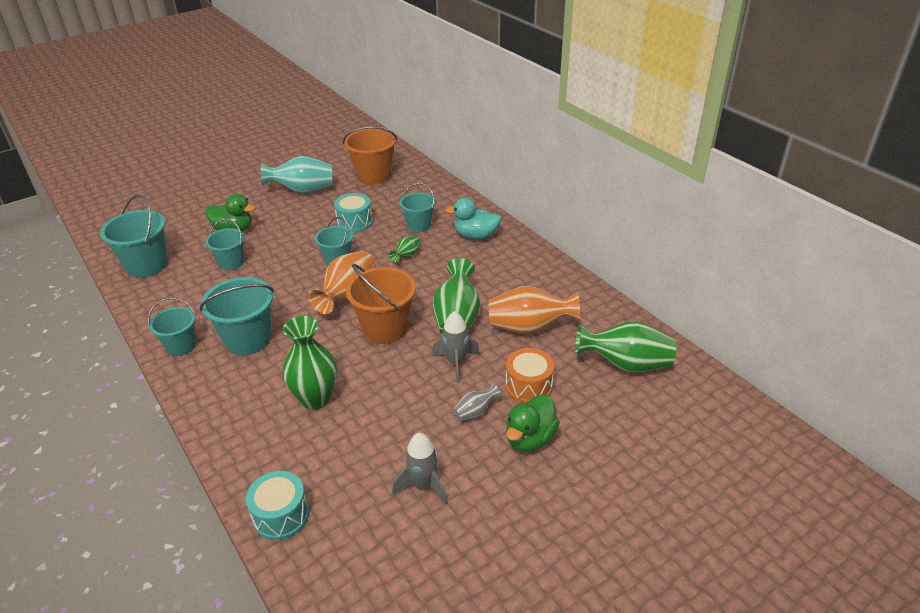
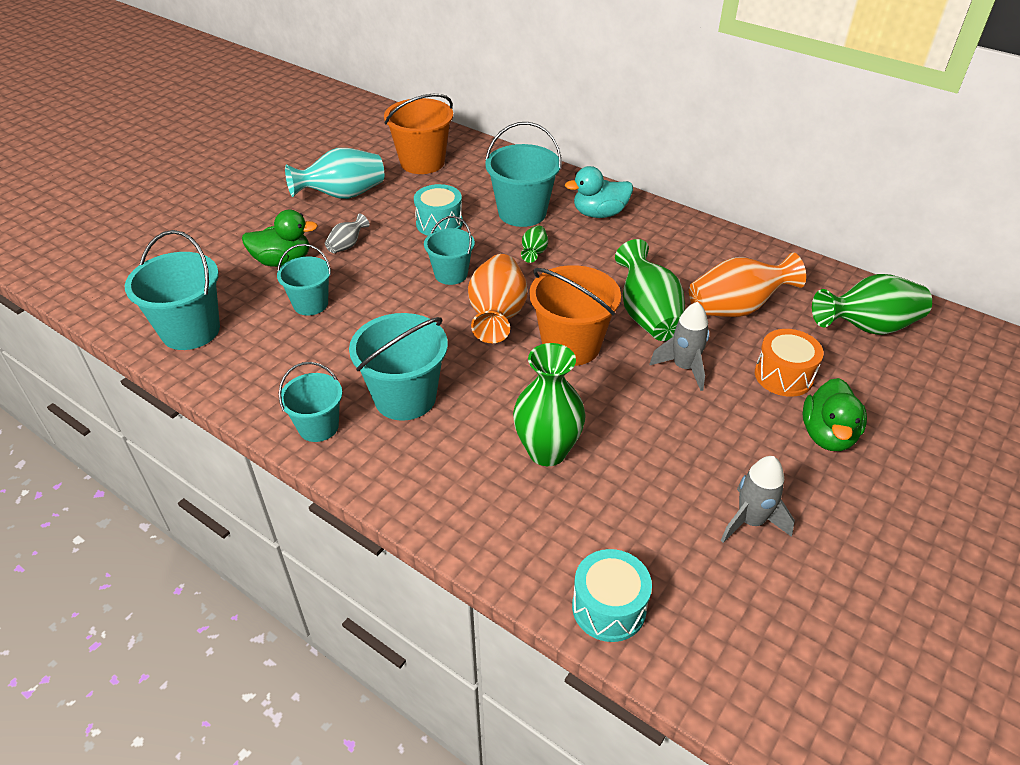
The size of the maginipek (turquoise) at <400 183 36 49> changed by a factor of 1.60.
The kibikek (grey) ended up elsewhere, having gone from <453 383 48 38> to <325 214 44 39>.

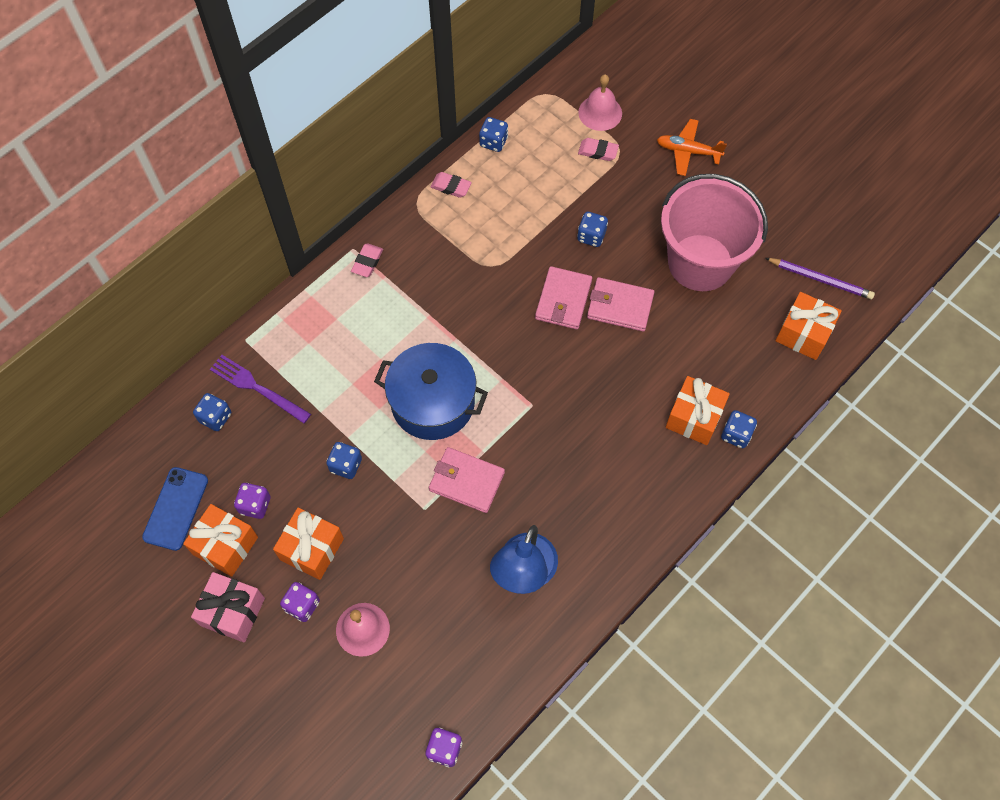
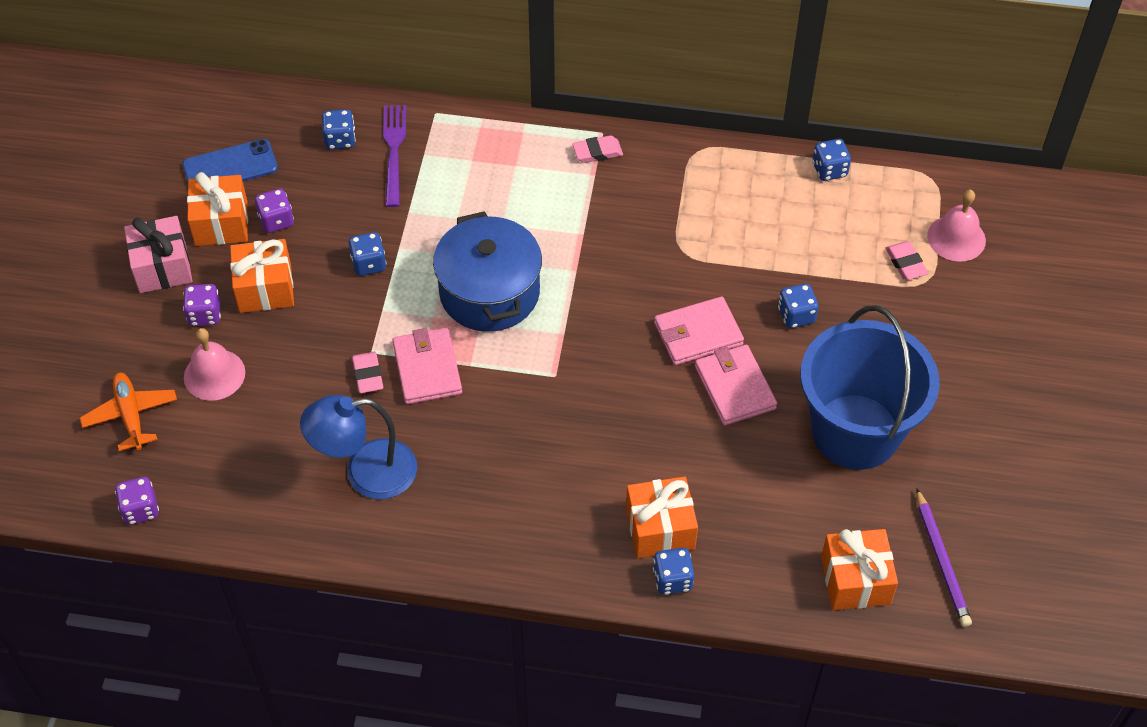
The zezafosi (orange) ended up elsewhere, having gone from <657 119 70 57> to <80 373 97 78>.
The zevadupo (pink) ended up elsewhere, having gone from <430 172 42 26> to <352 352 31 41>.
What was the maginipek (pink) at <661 174 107 117> turned into the maginipek (blue) at <800 305 140 165>.

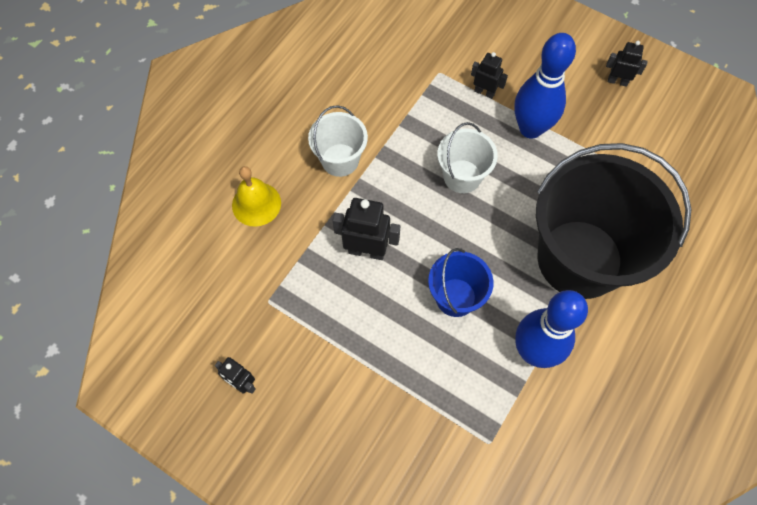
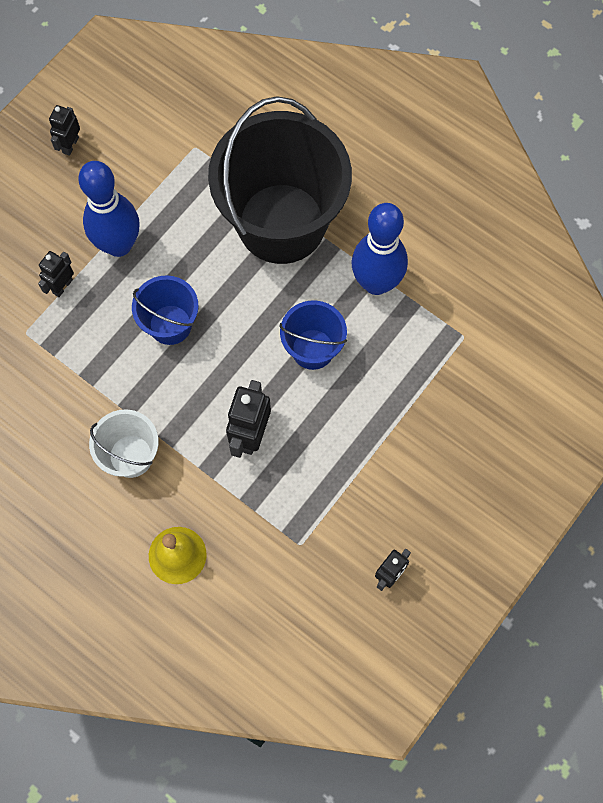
What was the maginipek (white) at <437 122 61 71> turned into the maginipek (blue) at <132 275 66 70>.

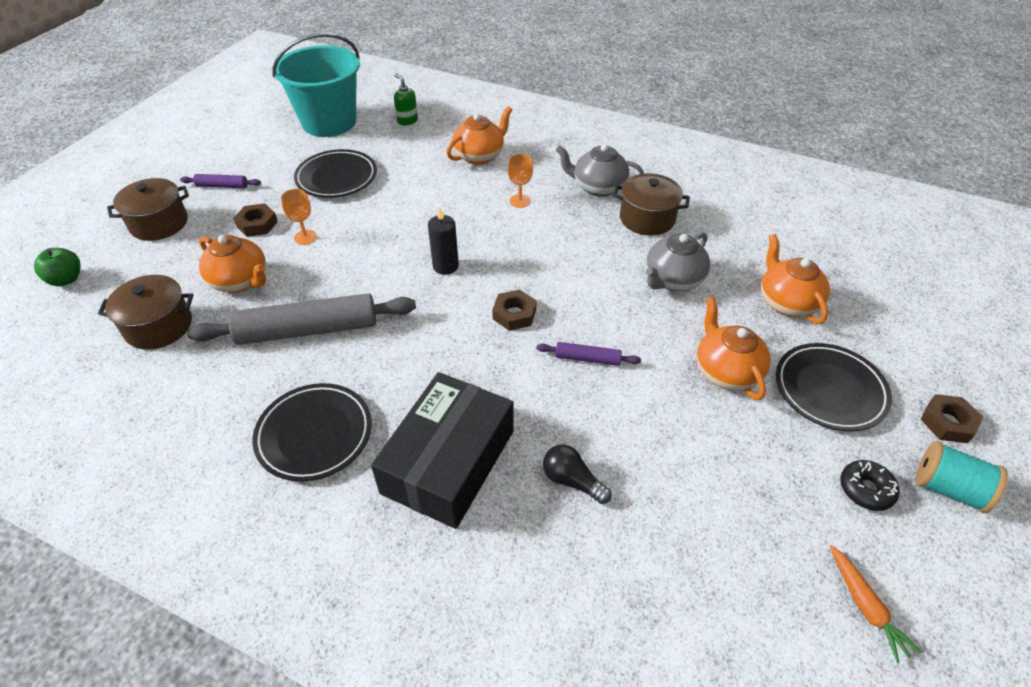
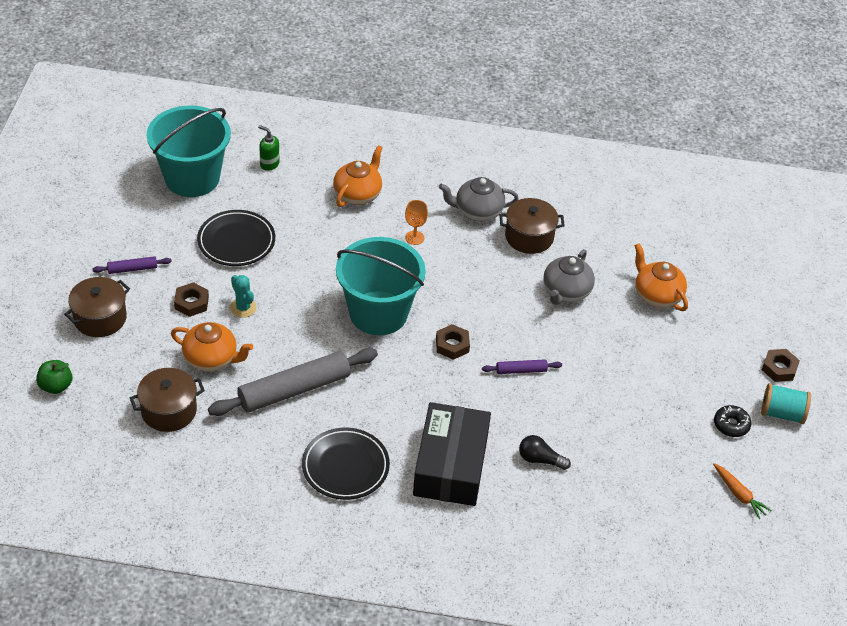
Where the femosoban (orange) stood at <281 189 36 56>, the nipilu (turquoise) came to stand at <230 275 27 43>.
Where the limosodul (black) stood at <428 208 31 67>, the maginipek (turquoise) came to stand at <336 237 90 98>.
The second view lost the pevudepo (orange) at <697 297 74 103>.
The second view lost the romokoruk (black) at <776 343 116 88>.

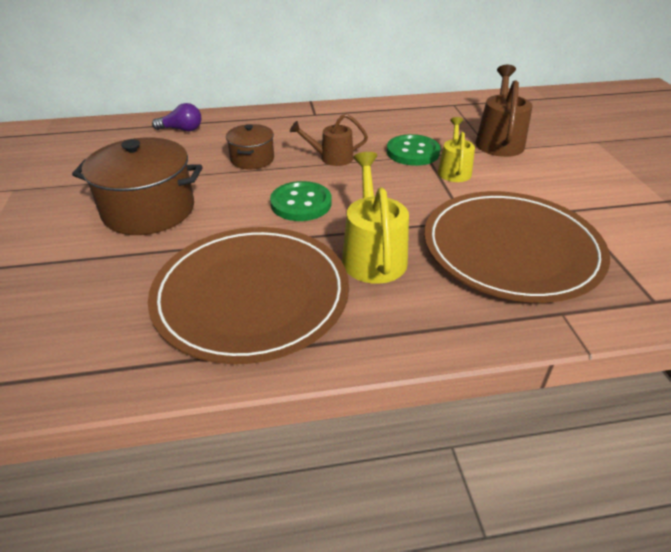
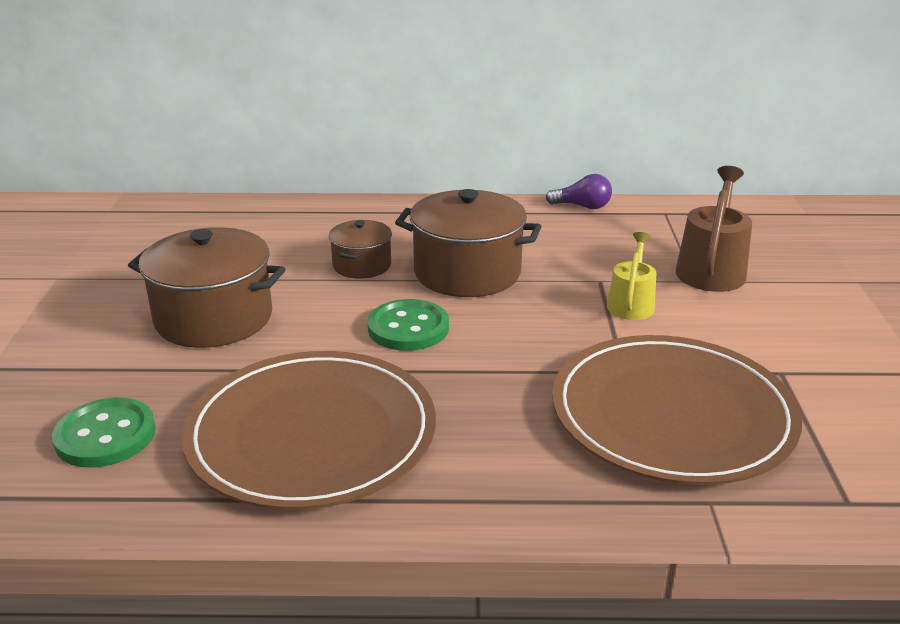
The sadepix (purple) ended up elsewhere, having gone from <152 103 49 28> to <546 174 66 35>.
Where the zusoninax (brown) stood at <290 114 78 52>, the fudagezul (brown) came to stand at <395 189 146 108>.
The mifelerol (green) ended up elsewhere, having gone from <387 134 53 32> to <52 397 104 71>.
The second view lost the zusoninax (yellow) at <342 152 67 132>.

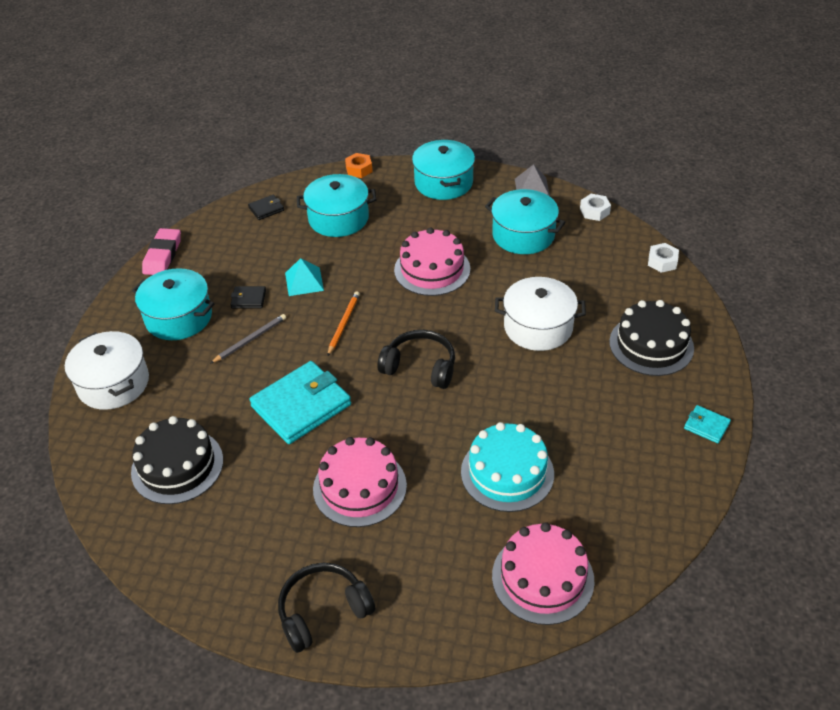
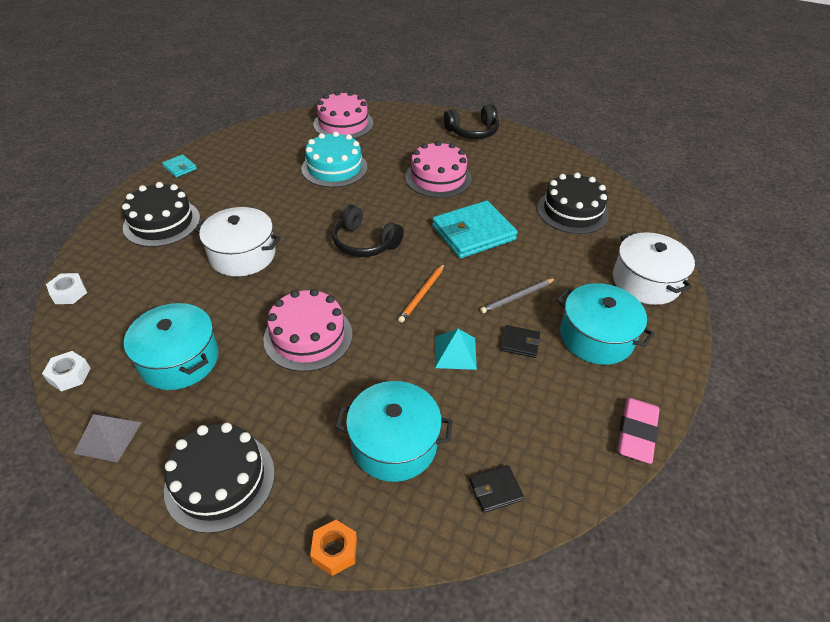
Where the fudagezul (turquoise) stood at <412 139 63 61>, the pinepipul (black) came to stand at <164 423 111 110>.

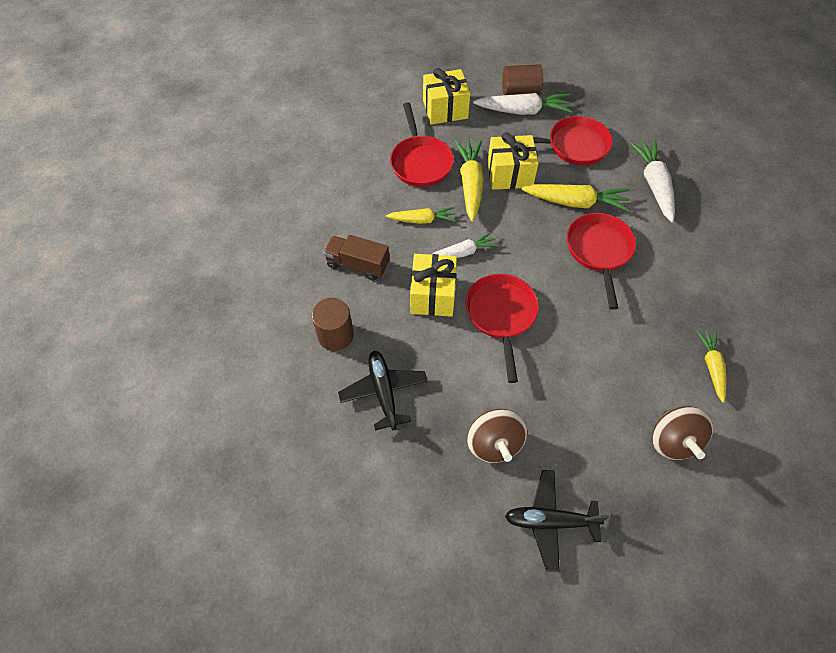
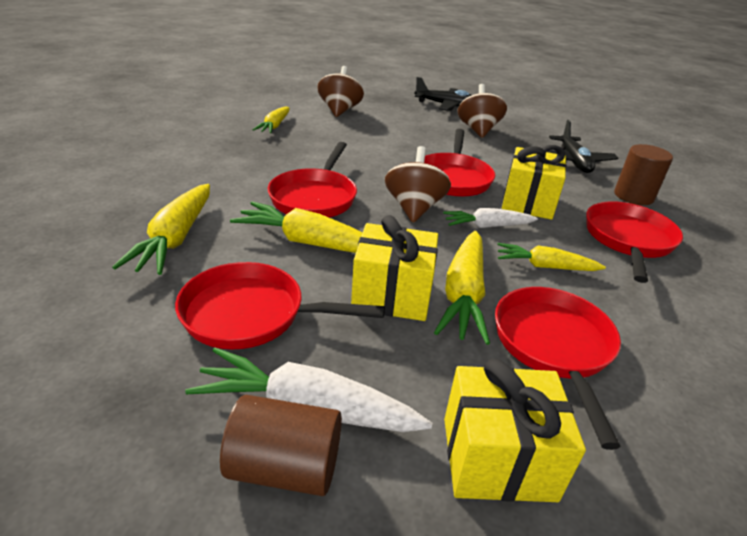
What was the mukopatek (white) at <630 140 45 83> turned into the mukopatek (yellow) at <112 184 98 91>.
Where the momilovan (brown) stood at <323 235 66 46>, the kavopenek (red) came to stand at <586 201 97 82>.
The second view gained the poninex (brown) at <385 146 66 77>.

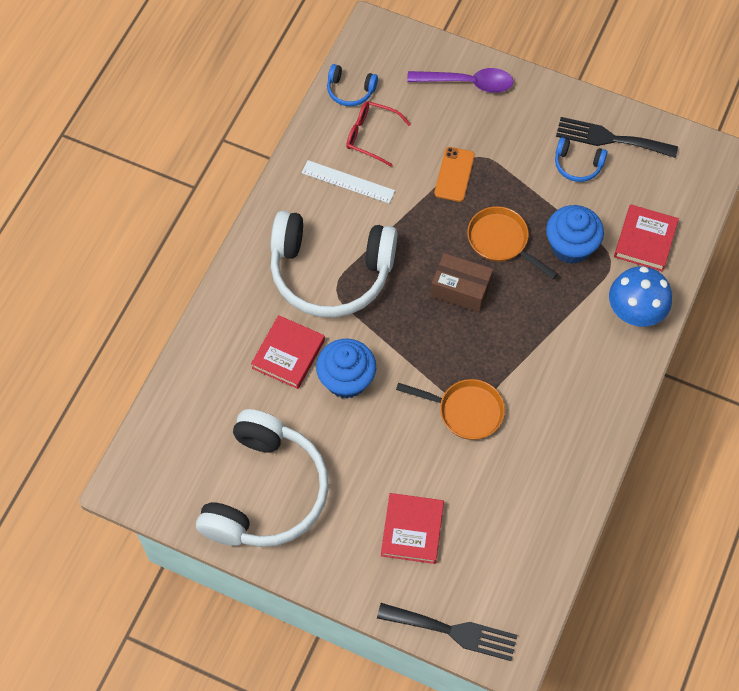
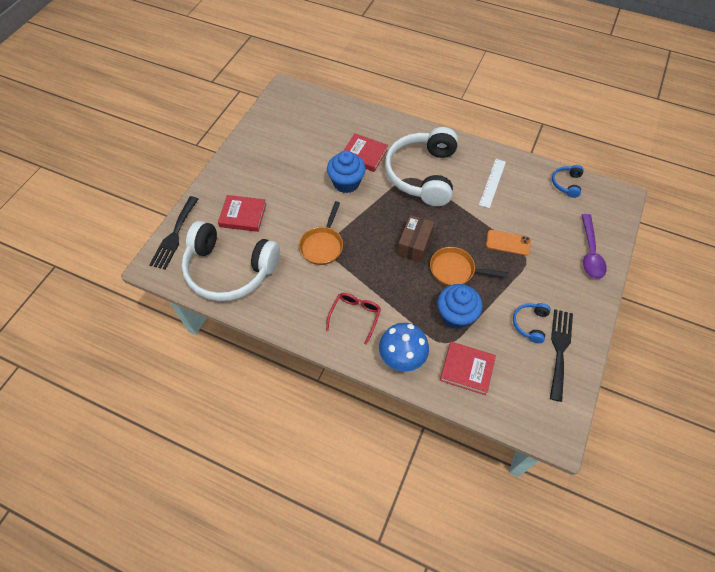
The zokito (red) ended up elsewhere, having gone from <346 101 65 66> to <326 293 55 52>.
The kavopenek (orange) at <467 206 91 73> ended up facing another way, 120 degrees counterclockwise from before.
The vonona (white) ended up elsewhere, having gone from <196 409 133 138> to <181 221 99 80>.

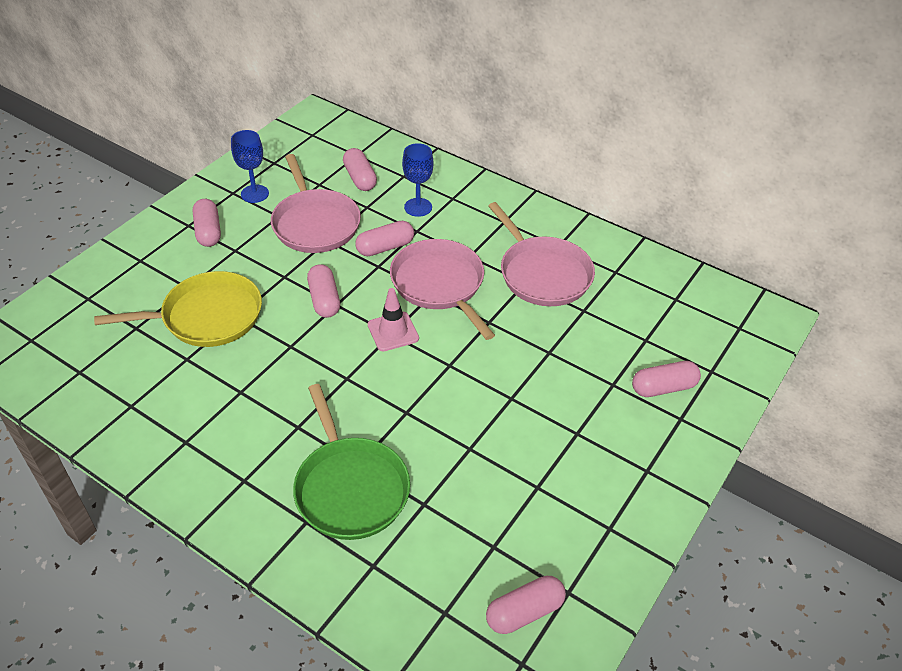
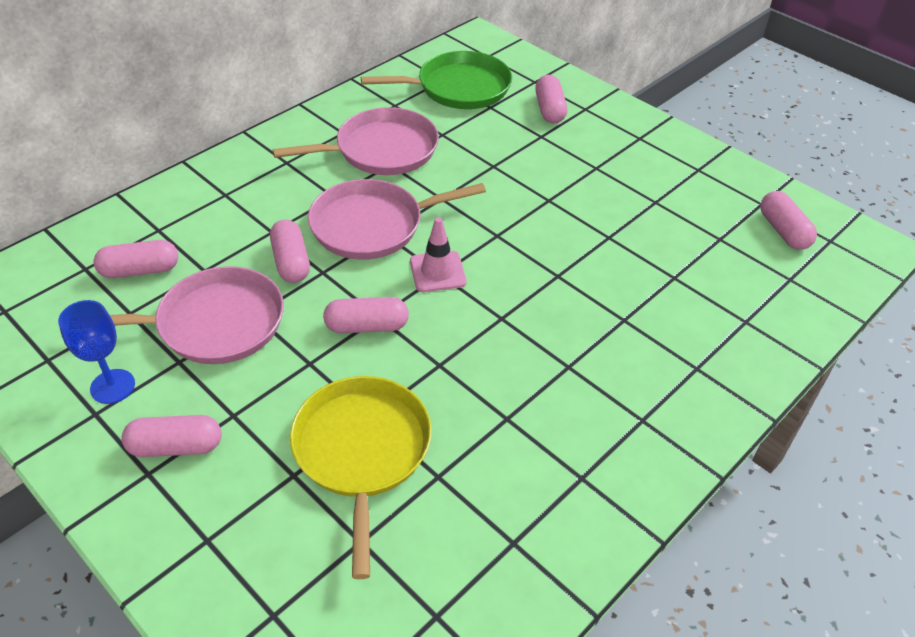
The second view lost the femosoban (blue) at <402 143 32 74>.
The kavopenek (green) ended up elsewhere, having gone from <293 384 117 156> to <361 51 151 58>.

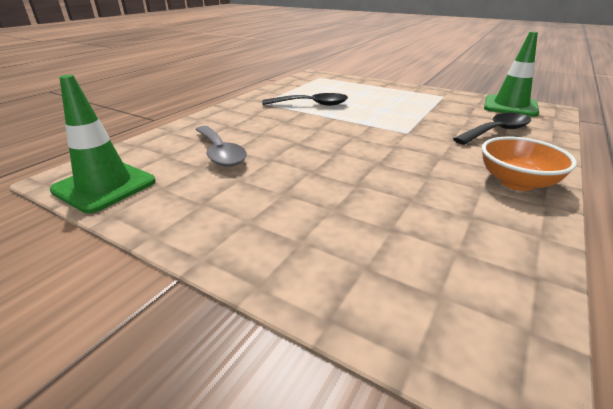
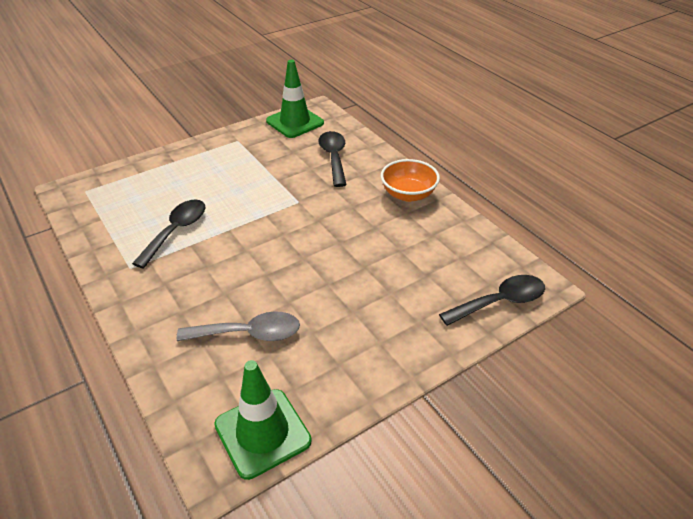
The second view gained the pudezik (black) at <439 275 106 51>.

